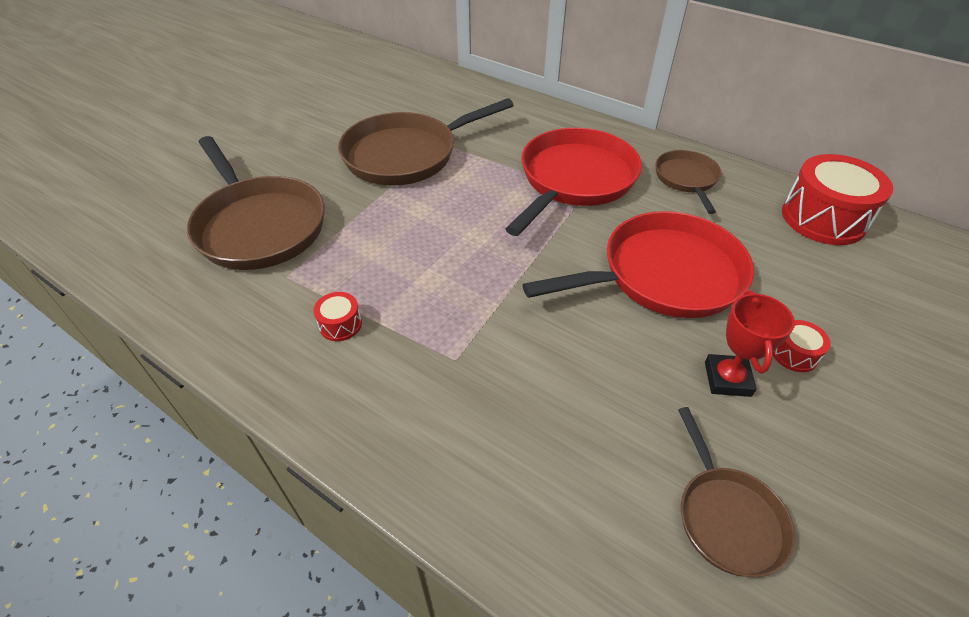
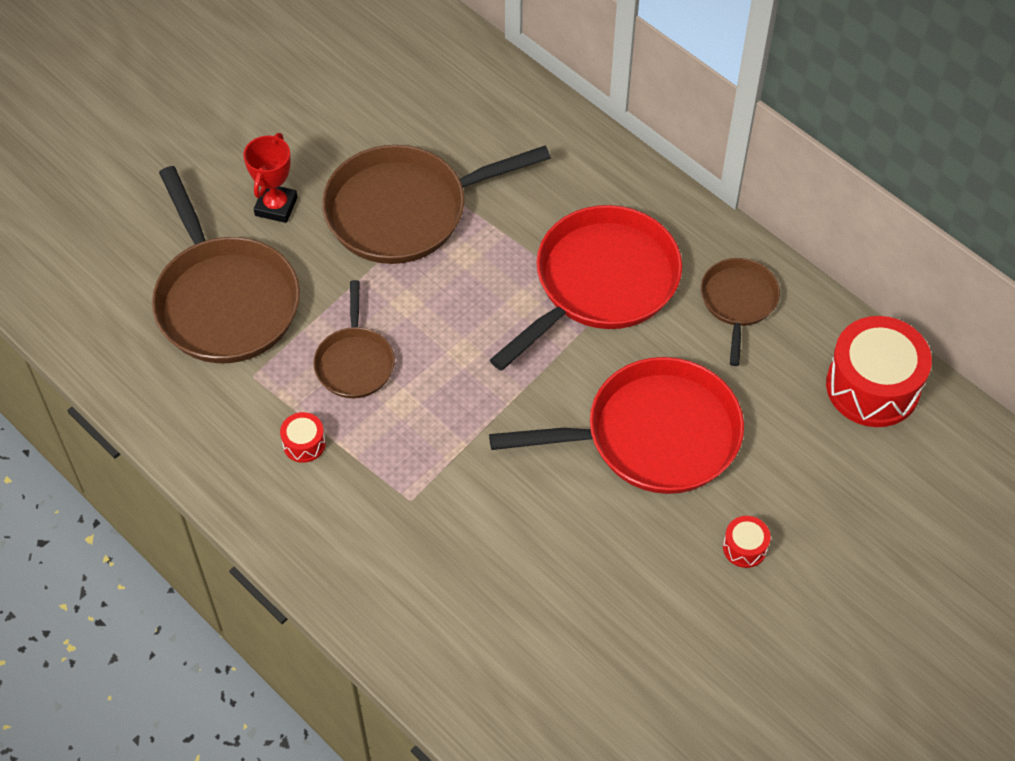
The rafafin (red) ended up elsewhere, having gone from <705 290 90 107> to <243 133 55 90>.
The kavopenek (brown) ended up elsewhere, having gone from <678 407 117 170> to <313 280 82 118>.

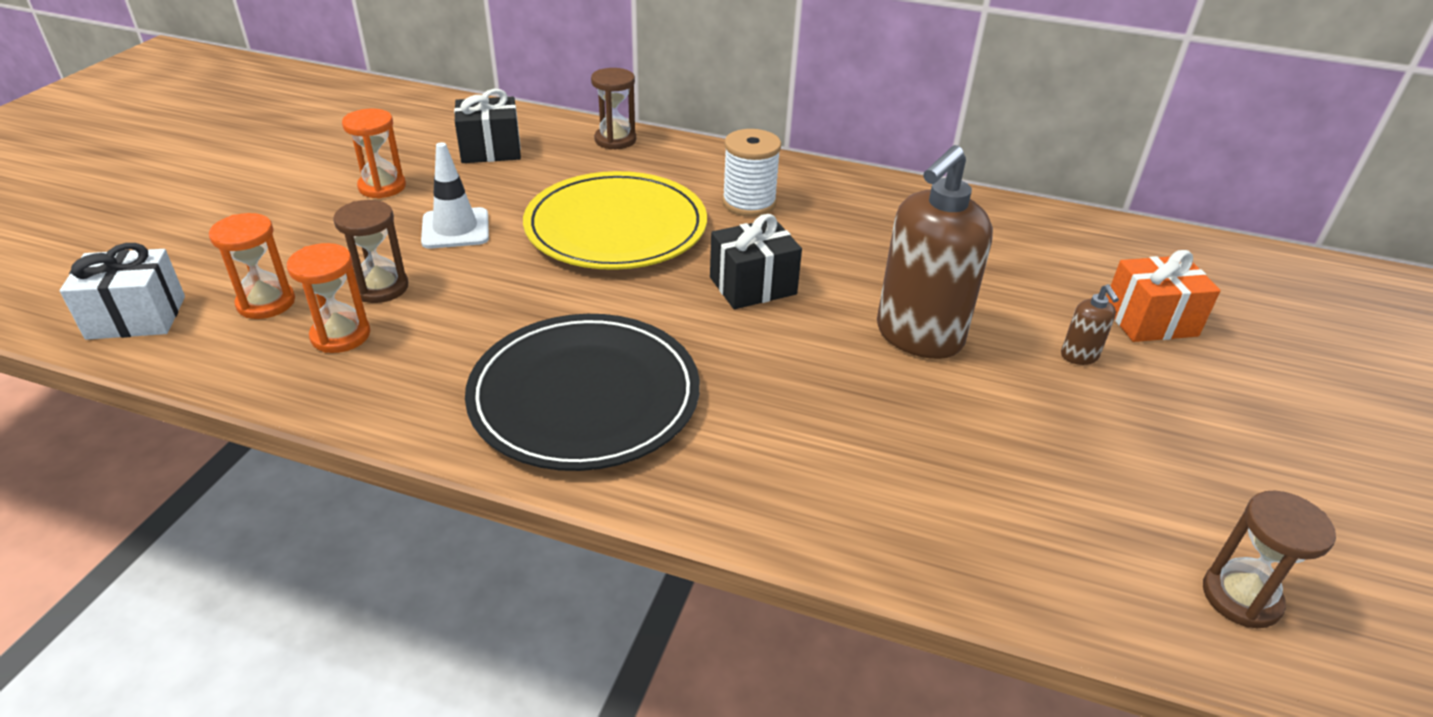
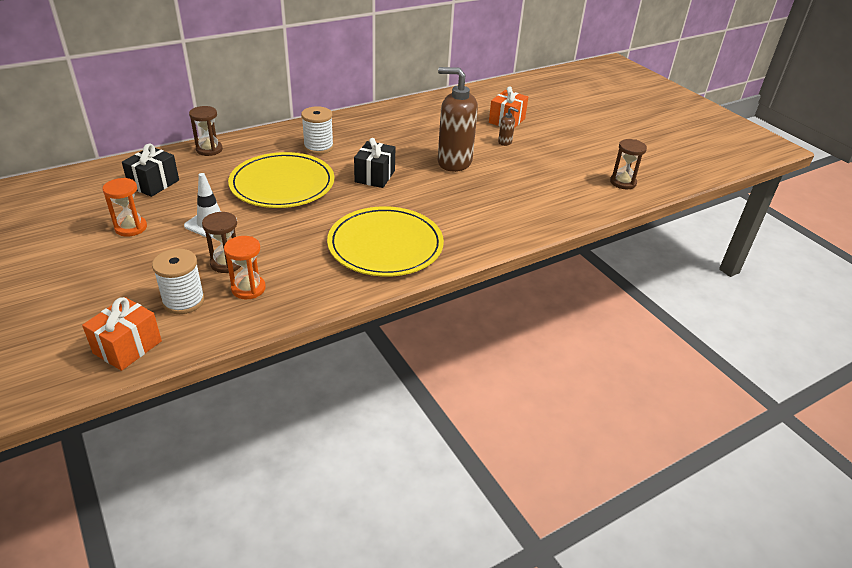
The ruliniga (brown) at <877 145 116 214> ended up facing another way, 120 degrees clockwise from before.
Where the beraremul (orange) stood at <209 213 86 106>, the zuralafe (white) came to stand at <152 249 53 65>.
What was the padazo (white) at <59 243 126 97> turned into the padazo (orange) at <82 297 80 74>.
What was the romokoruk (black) at <465 314 235 157> turned into the romokoruk (yellow) at <327 206 117 71>.

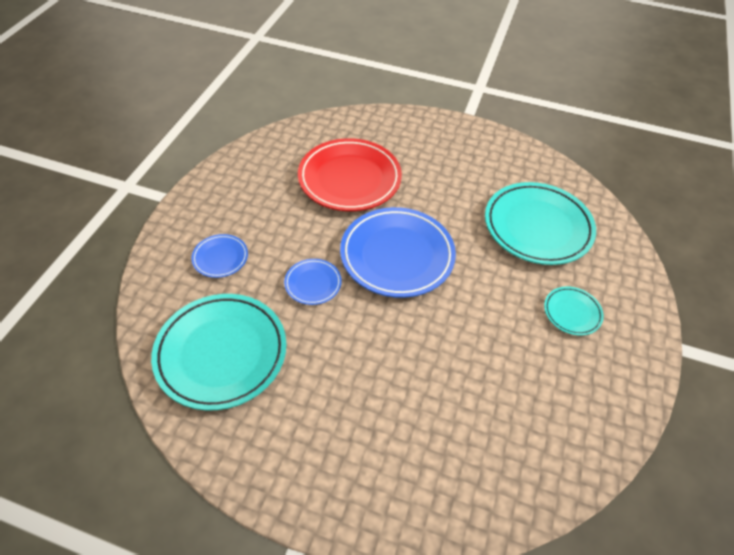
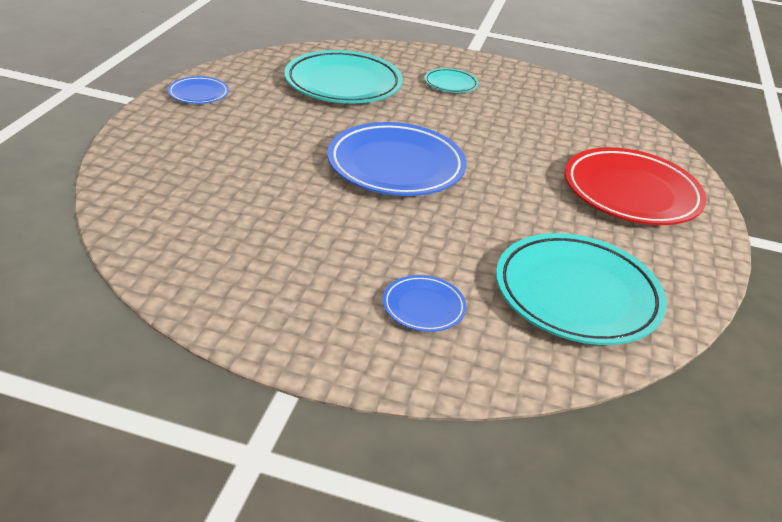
The romokoruk (red) ended up elsewhere, having gone from <298 138 104 73> to <565 147 141 78>.
The romokoruk (blue) ended up elsewhere, having gone from <284 259 58 46> to <168 76 61 28>.

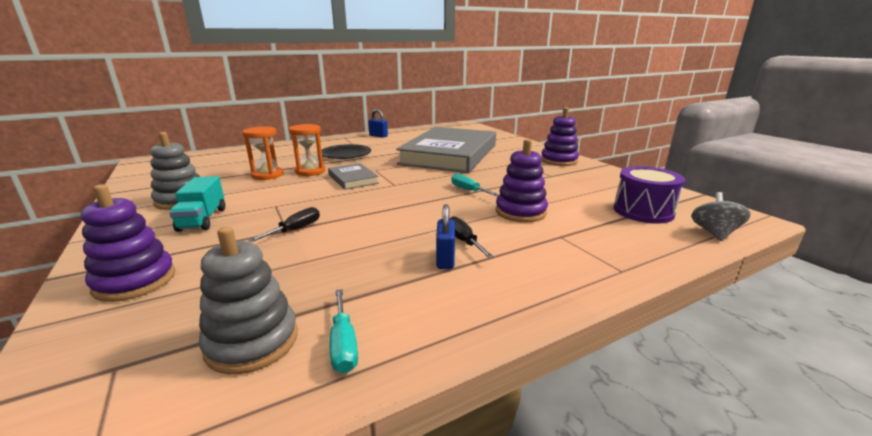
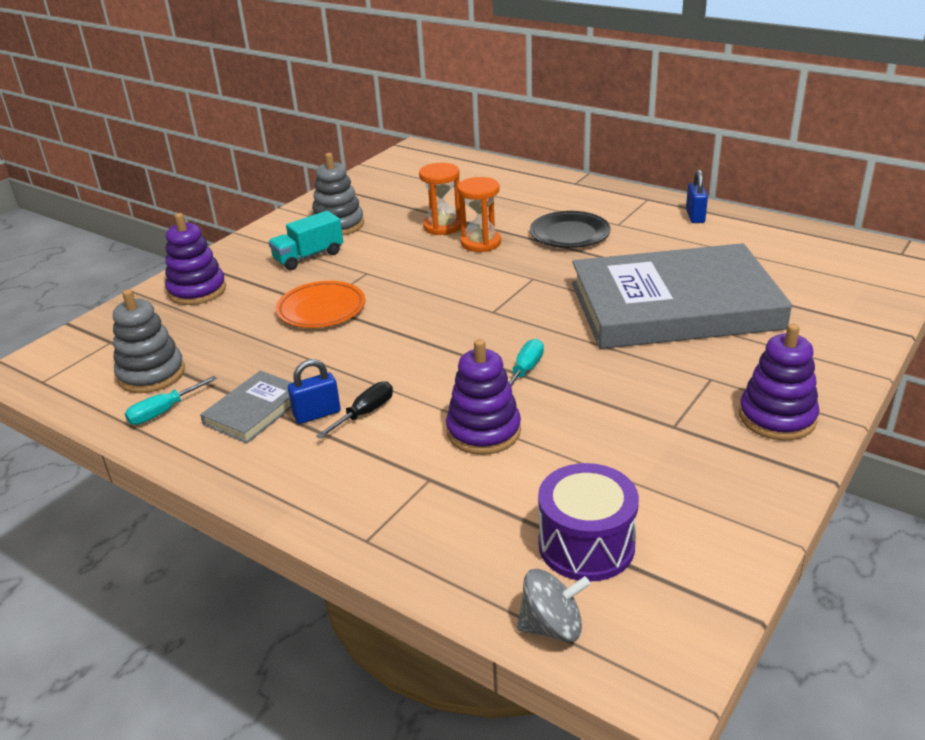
The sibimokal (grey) ended up elsewhere, having gone from <328 163 51 27> to <200 371 93 72>.
Where the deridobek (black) stood at <248 207 72 35>, the romokoruk (orange) came to stand at <276 281 89 47>.

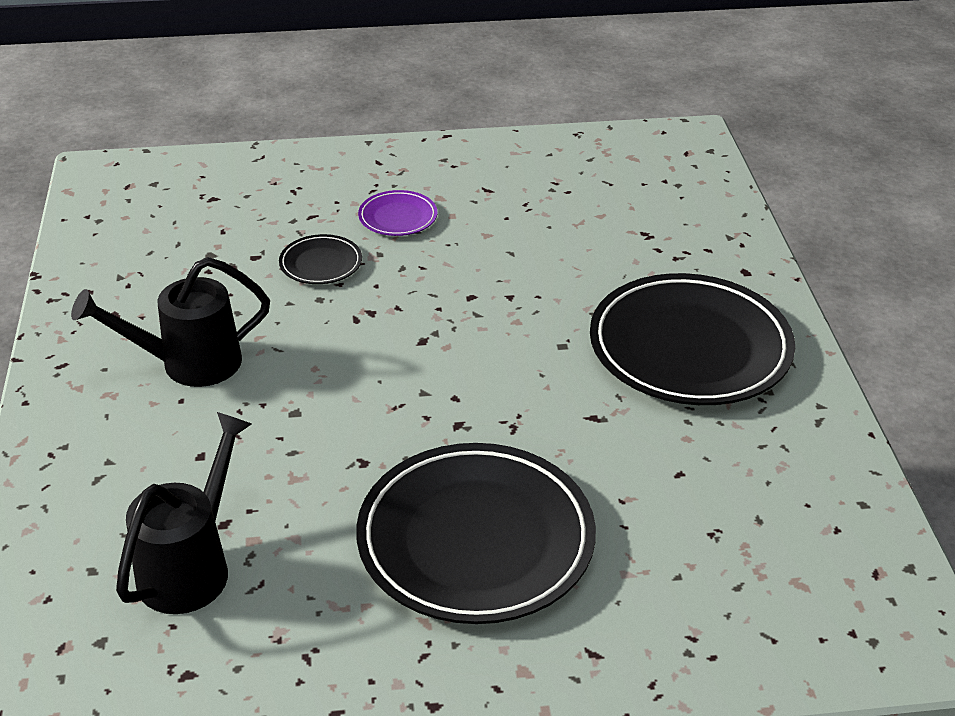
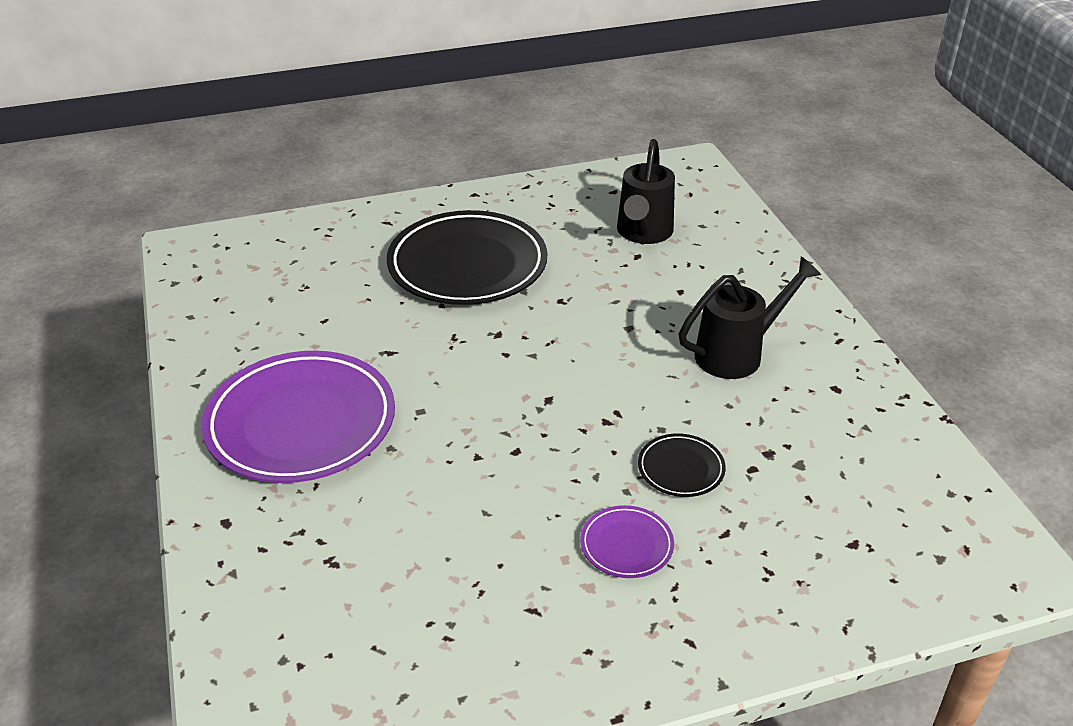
What was the romokoruk (black) at <590 273 205 132> turned into the romokoruk (purple) at <202 351 193 132>.

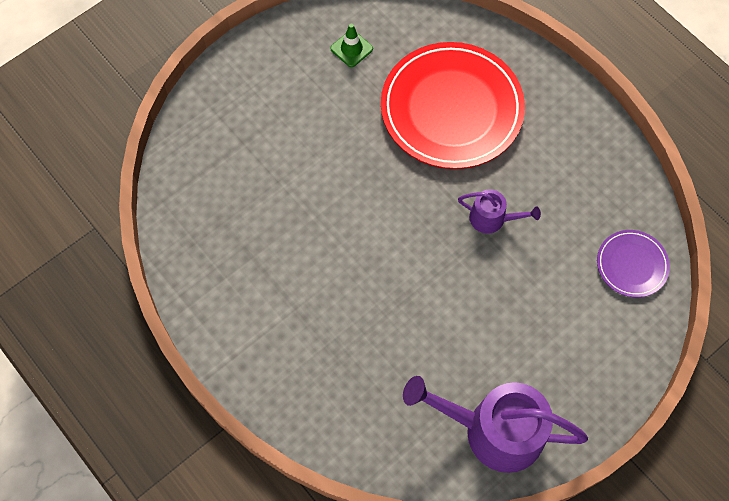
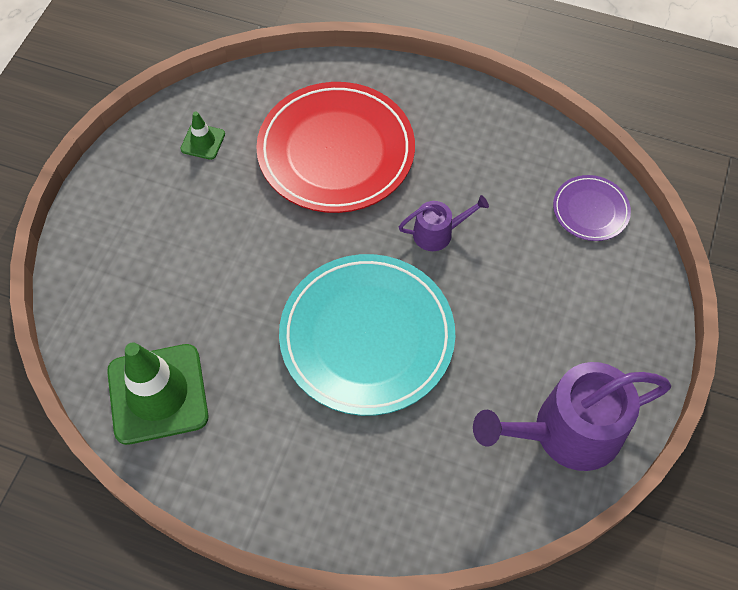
The second view gained the romokoruk (turquoise) at <279 254 176 162>.
The second view gained the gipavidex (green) at <107 342 101 103>.

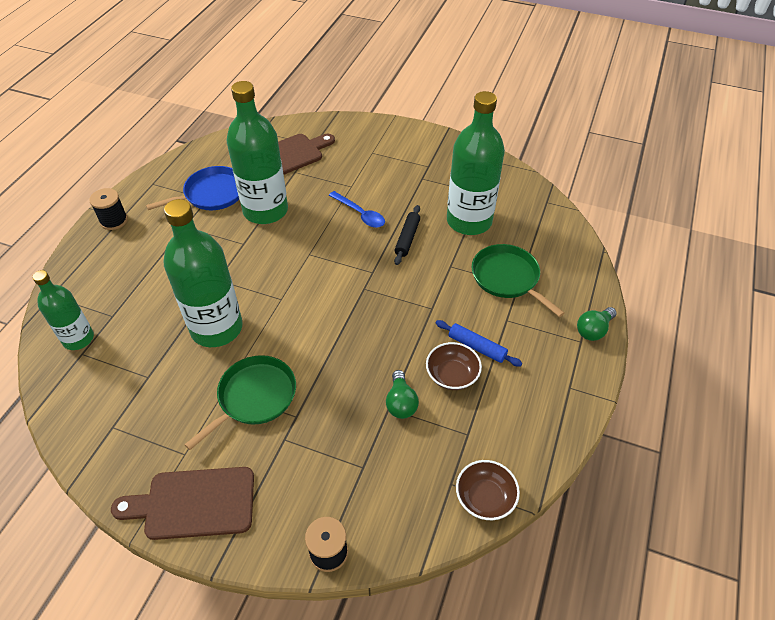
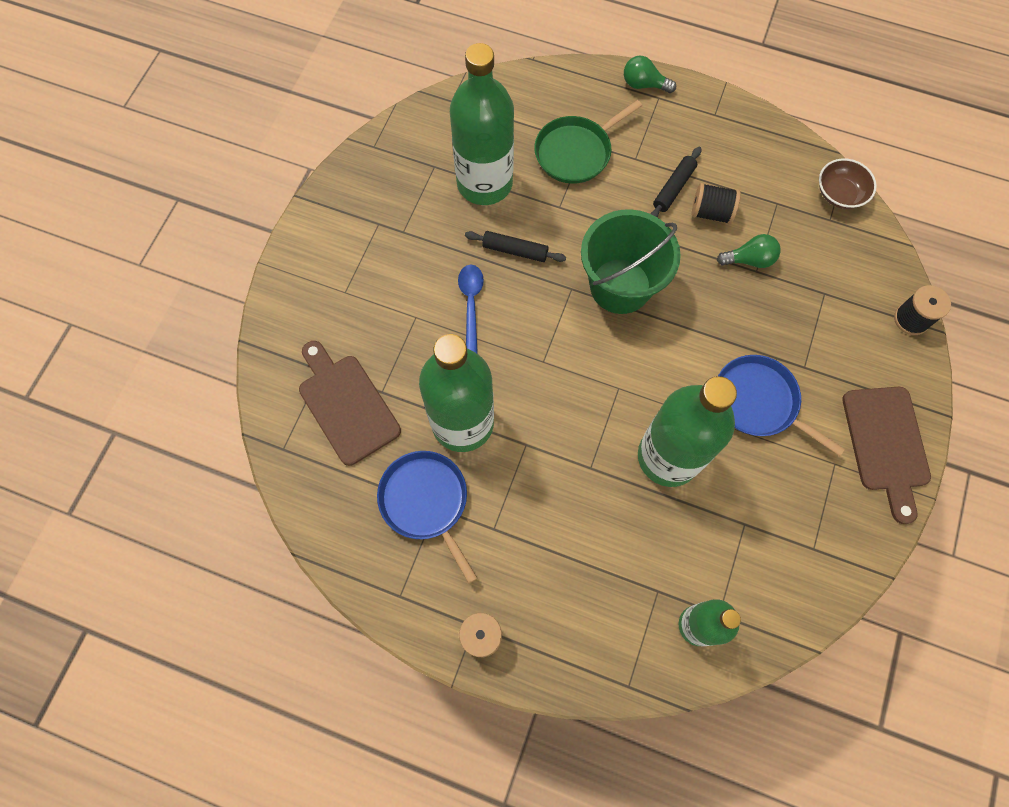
The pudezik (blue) at <329 191 56 37> ended up facing another way, 45 degrees counterclockwise from before.
The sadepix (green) at <577 307 40 34> ended up facing another way, 150 degrees clockwise from before.
What was the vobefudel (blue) at <436 320 86 47> turned into the vobefudel (black) at <650 147 51 71>.
Where the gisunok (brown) stood at <426 342 56 48>, the zuralafe (black) came to stand at <692 183 49 41>.
What was the kavopenek (green) at <184 355 112 95> turned into the kavopenek (blue) at <718 355 127 101>.
The second view gained the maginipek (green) at <581 209 100 105>.

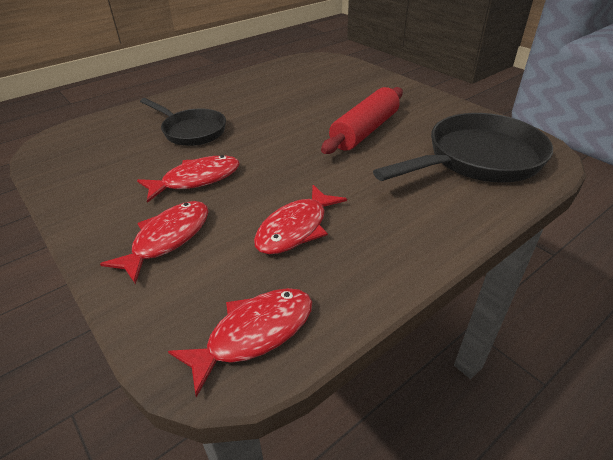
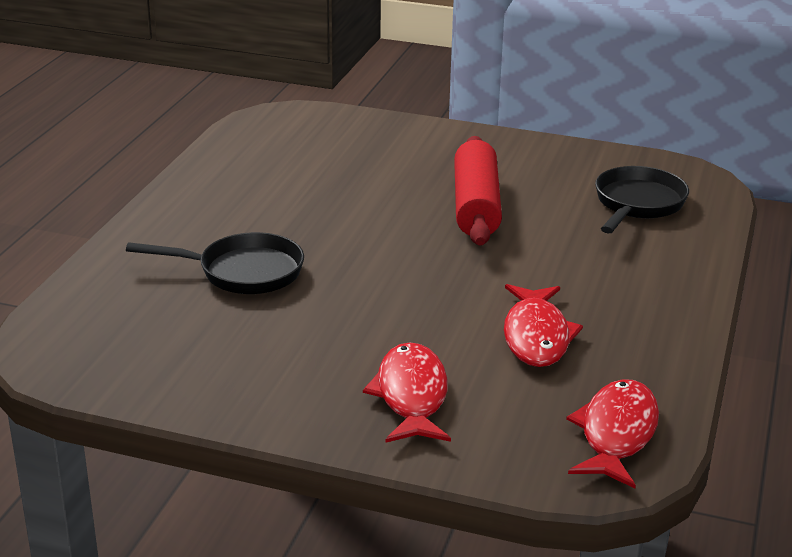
The size of the kavopenek (black) at <373 113 180 70> changed by a factor of 0.62.
The second view lost the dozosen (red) at <137 155 103 48>.

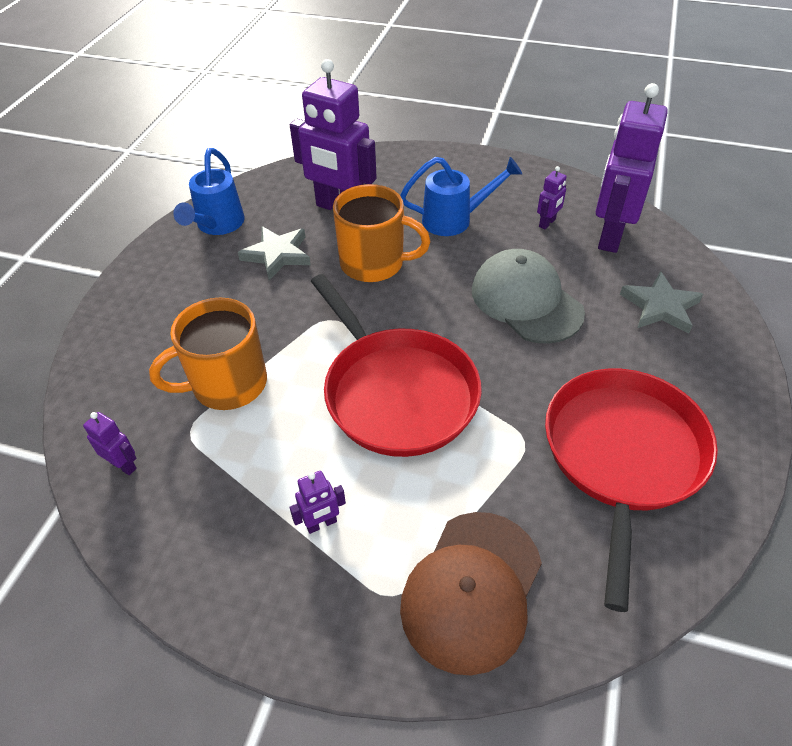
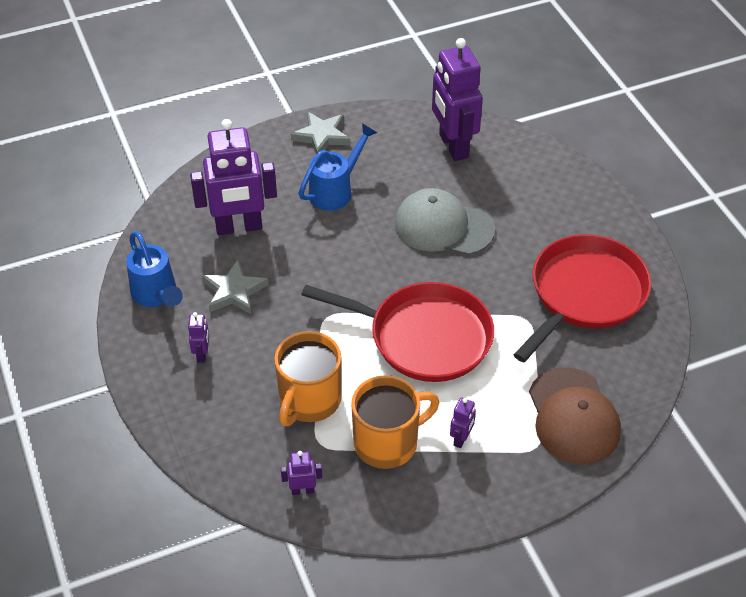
The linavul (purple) ended up elsewhere, having gone from <537 166 29 63> to <188 312 21 50>.
The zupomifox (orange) ended up elsewhere, having gone from <333 184 97 98> to <351 375 88 94>.
The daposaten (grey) ended up elsewhere, having gone from <620 271 83 63> to <291 112 59 43>.
The kavopenek (red) at <545 369 173 243> ended up facing another way, 60 degrees clockwise from before.

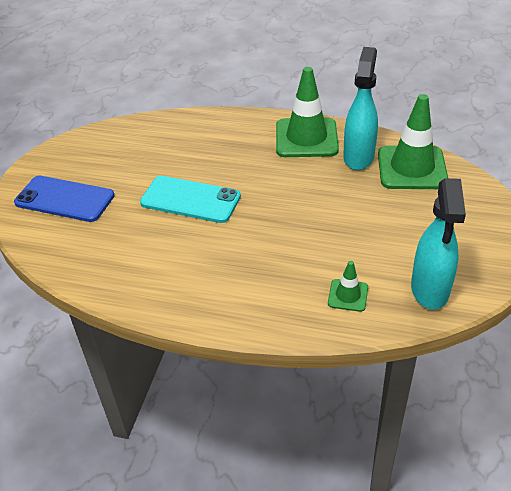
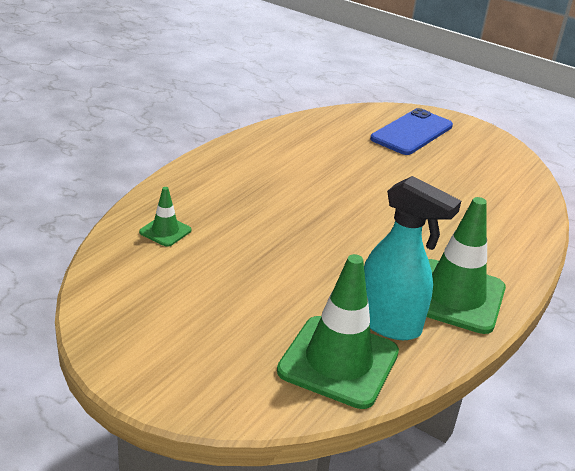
The second view lost the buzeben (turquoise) at <140 176 101 47>.
The second view lost the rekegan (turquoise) at <411 178 55 132>.

